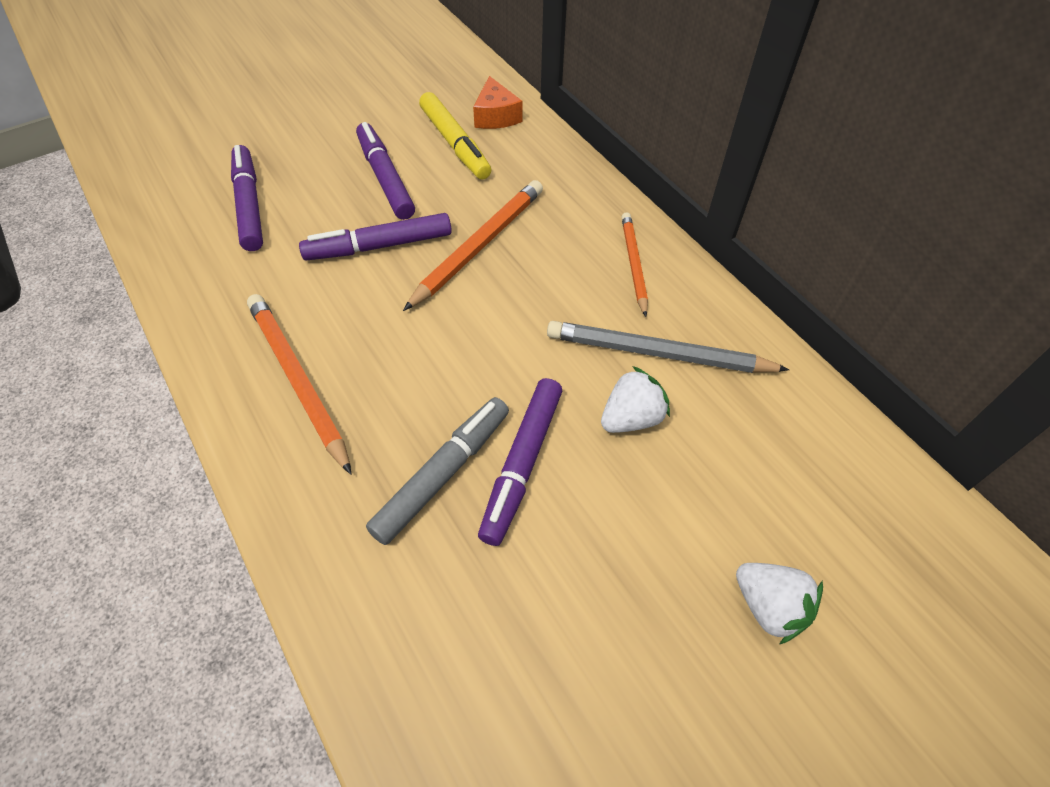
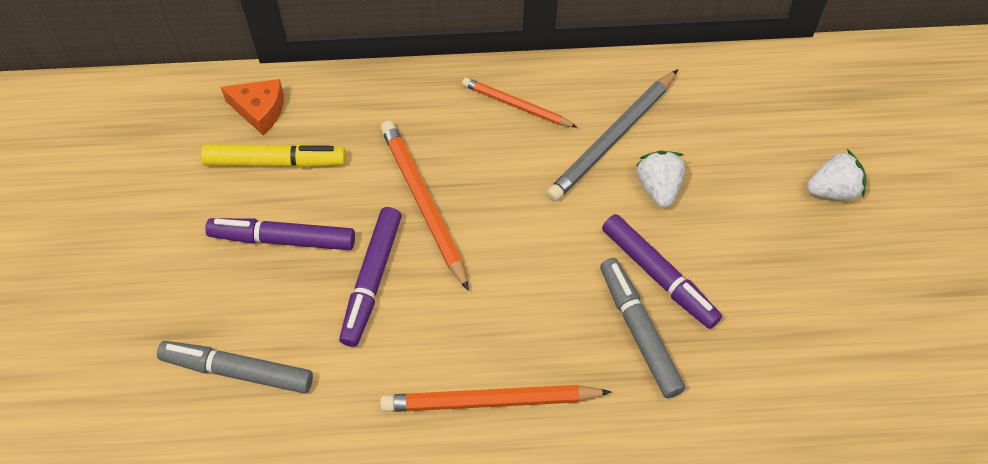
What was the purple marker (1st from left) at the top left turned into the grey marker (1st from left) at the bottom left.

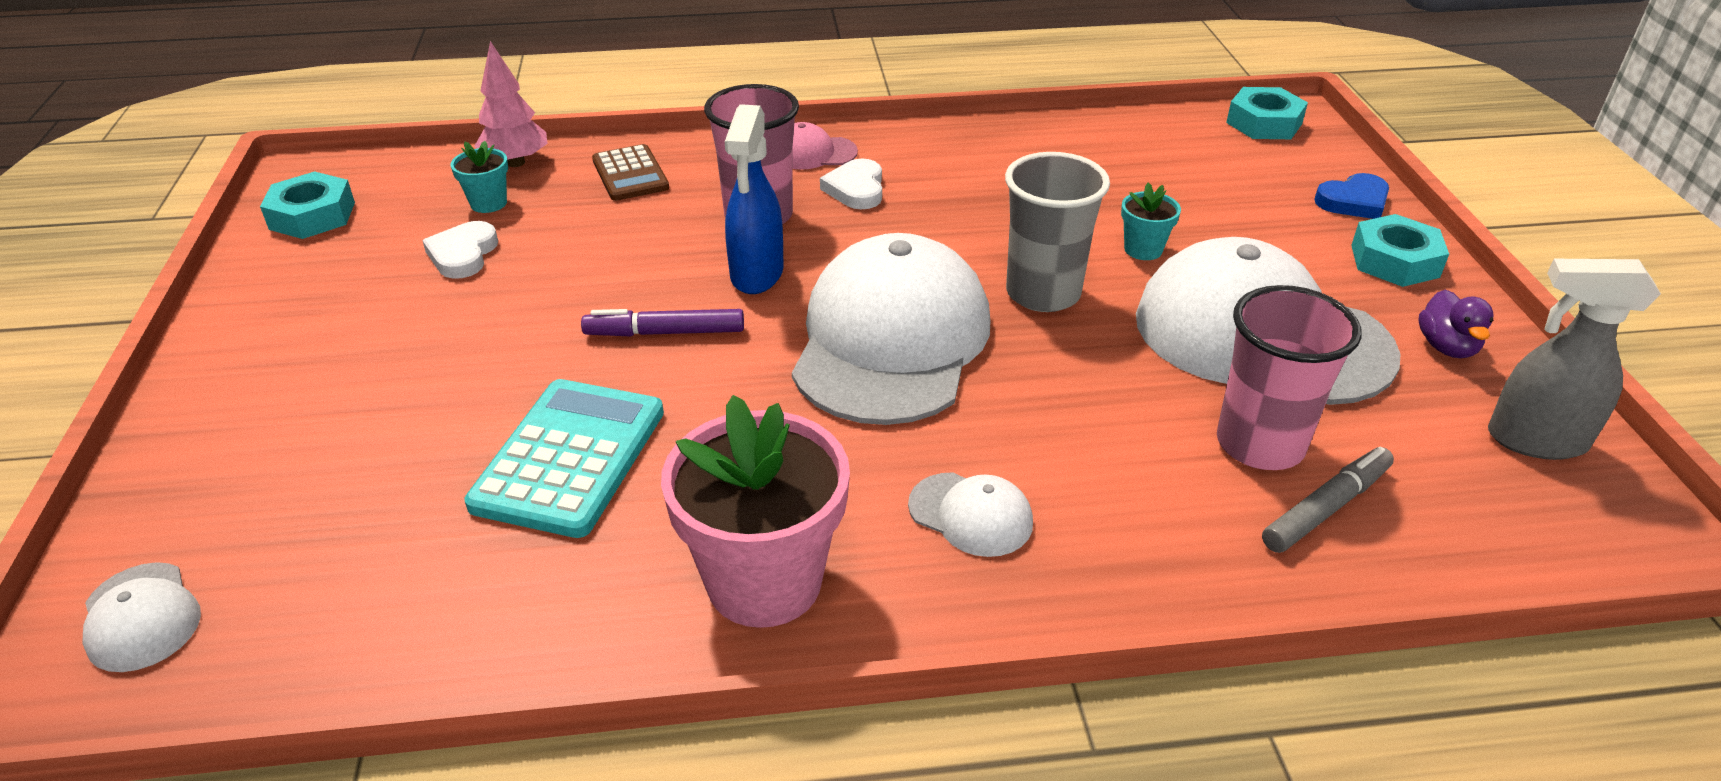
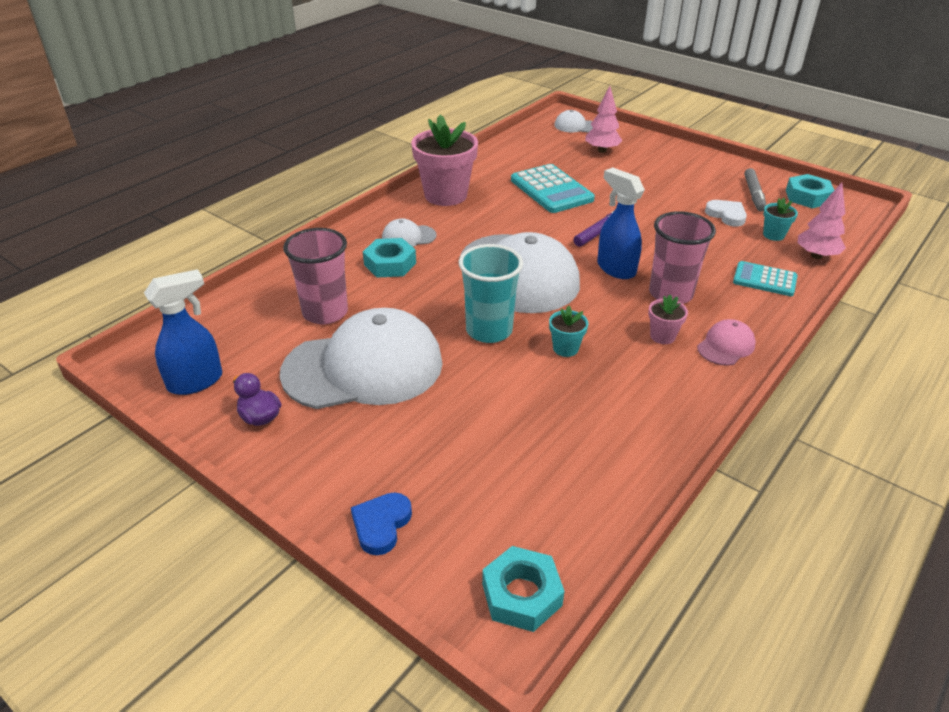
What was the brown calculator at the top centre turned into the turquoise calculator (2nd from left) at the middle right. What was the grey cup at the top centre turned into the turquoise cup at the centre. Where the white heart (2nd from left) stood at the top centre, the pink flower pot (2nd from left) came to stand at the middle right. The turquoise flower pot (2nd from left in the first image) ended up elsewhere, having gone from the top right to the centre. The turquoise nut (3rd from left in the first image) ended up elsewhere, having gone from the top right to the centre. What was the grey spray bottle at the middle right turned into the blue spray bottle (1st from left) at the middle left. The grey marker ended up elsewhere, having gone from the middle right to the top right. The second view gained the pink tree (1st from left) at the top centre.

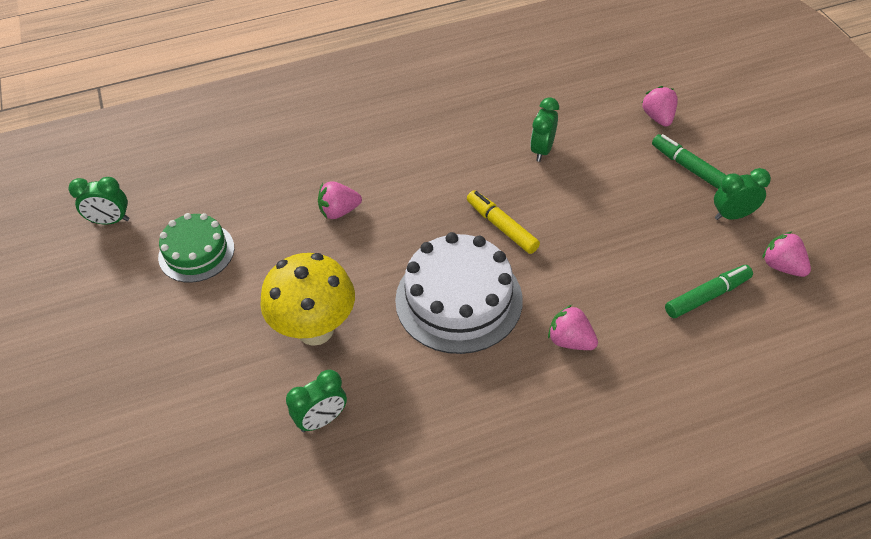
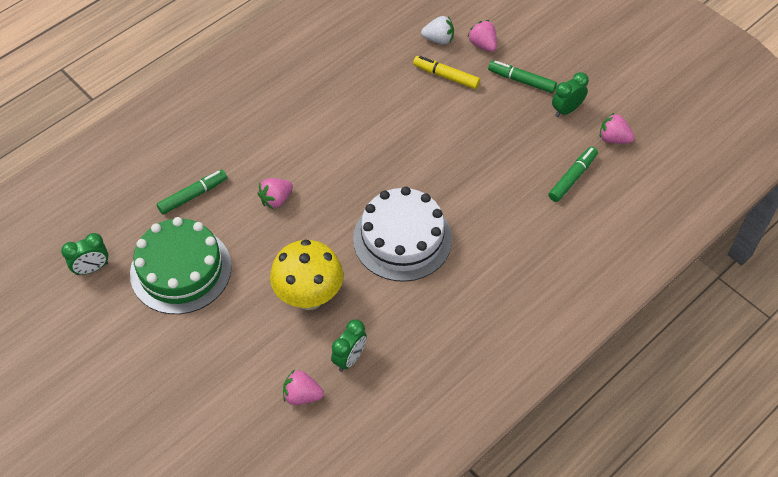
The second view lost the green clock (3rd from left) at the top centre. The yellow marker ended up elsewhere, having gone from the centre to the top centre. The size of the green cake at the middle left changed by a factor of 1.60. The pink strawberry (2nd from left) ended up elsewhere, having gone from the centre to the bottom centre. The second view gained the white strawberry at the top centre. The second view gained the green marker (1st from left) at the middle left.

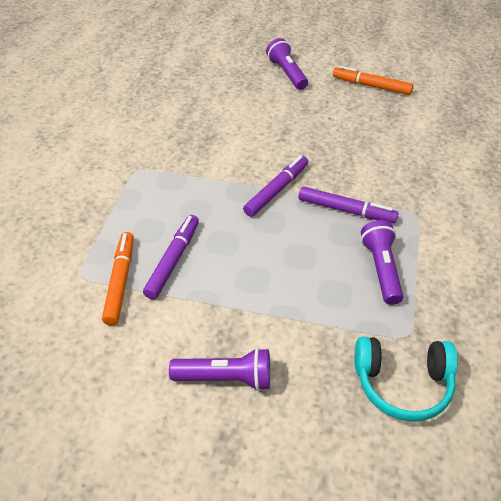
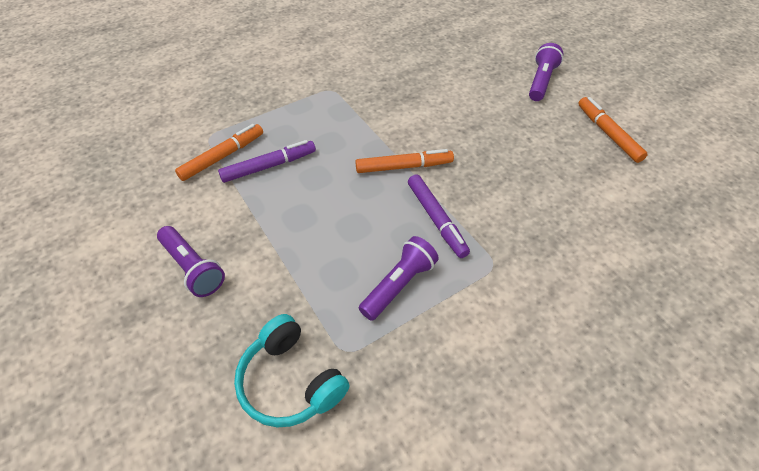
What was the purple marker (2nd from left) at the centre turned into the orange marker (2nd from left) at the centre.

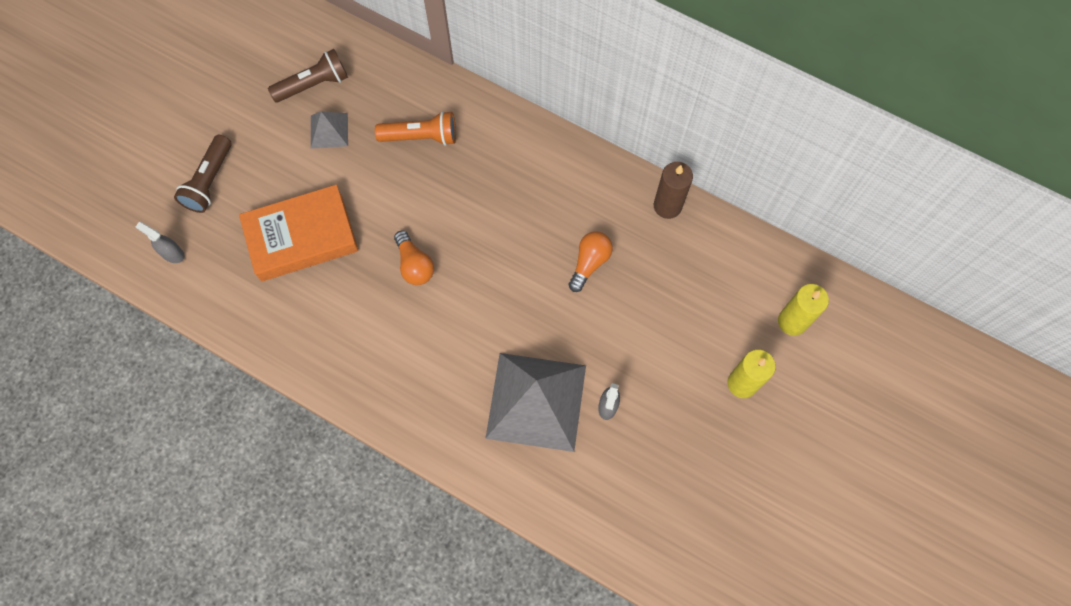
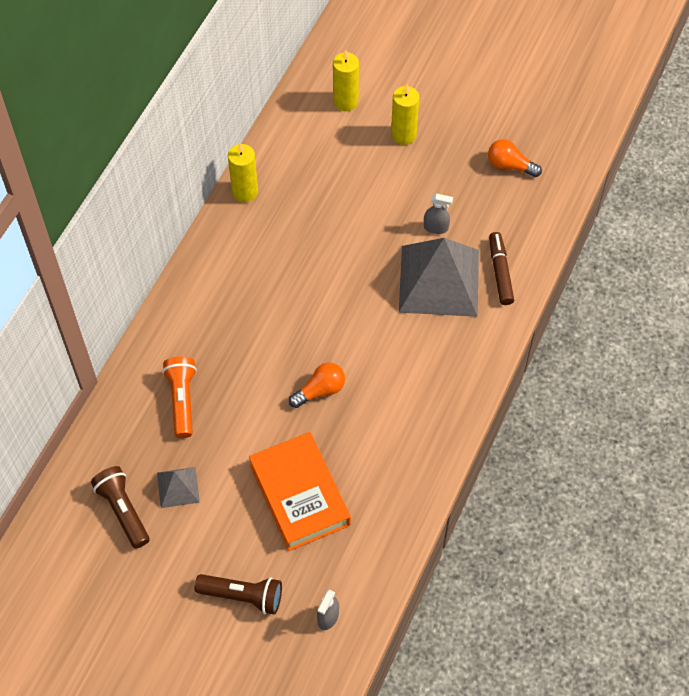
What was the brown candle at the top centre turned into the yellow candle (1st from left) at the top centre. The orange light bulb (2nd from left) ended up elsewhere, having gone from the centre to the top right. The second view gained the brown marker at the middle right.

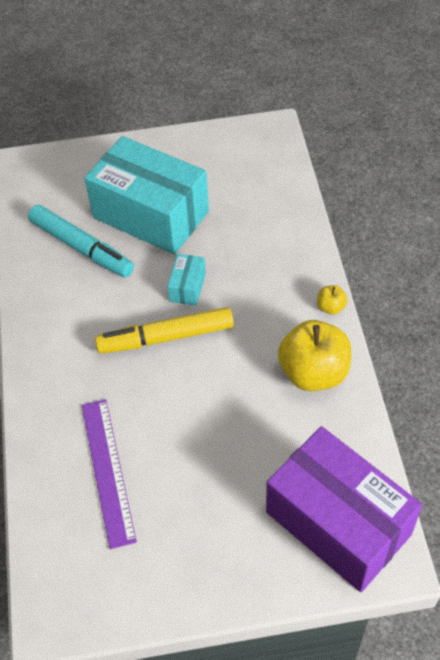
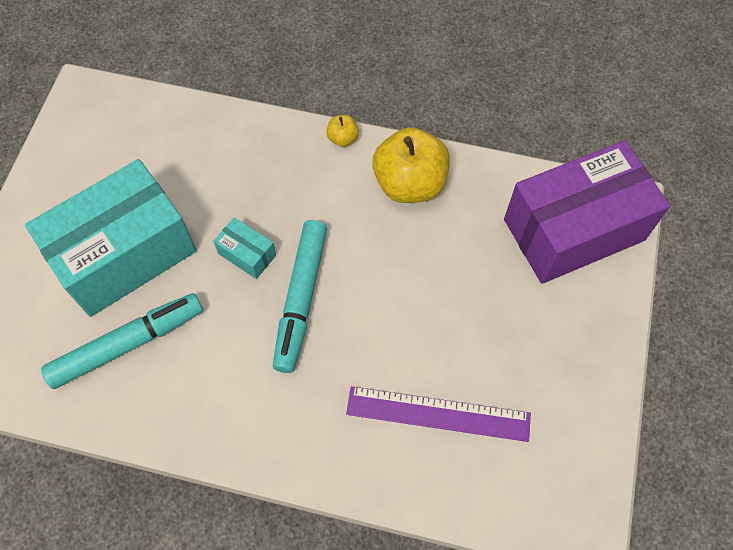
What was the yellow marker at the centre turned into the turquoise marker (2nd from left) at the centre.

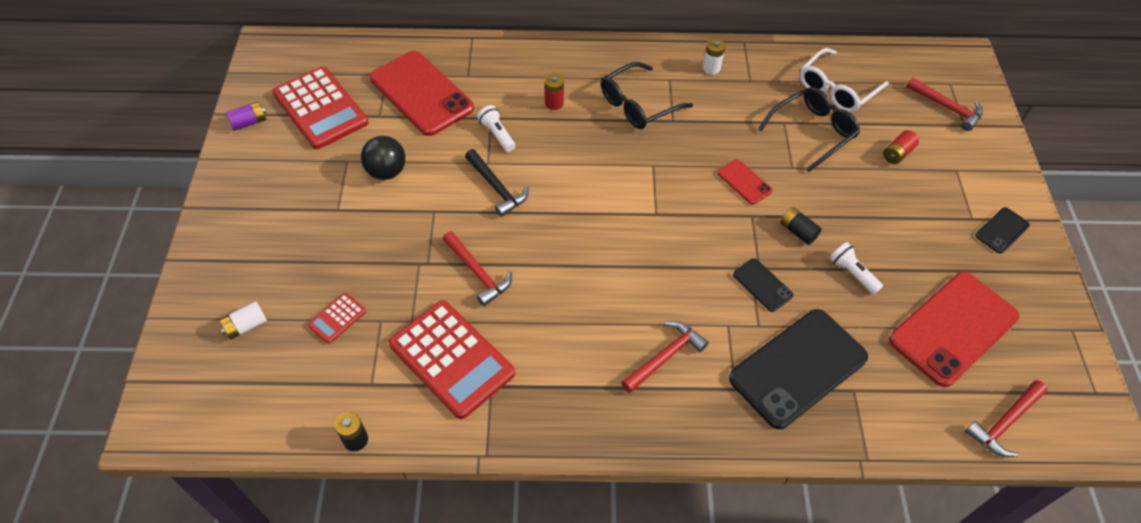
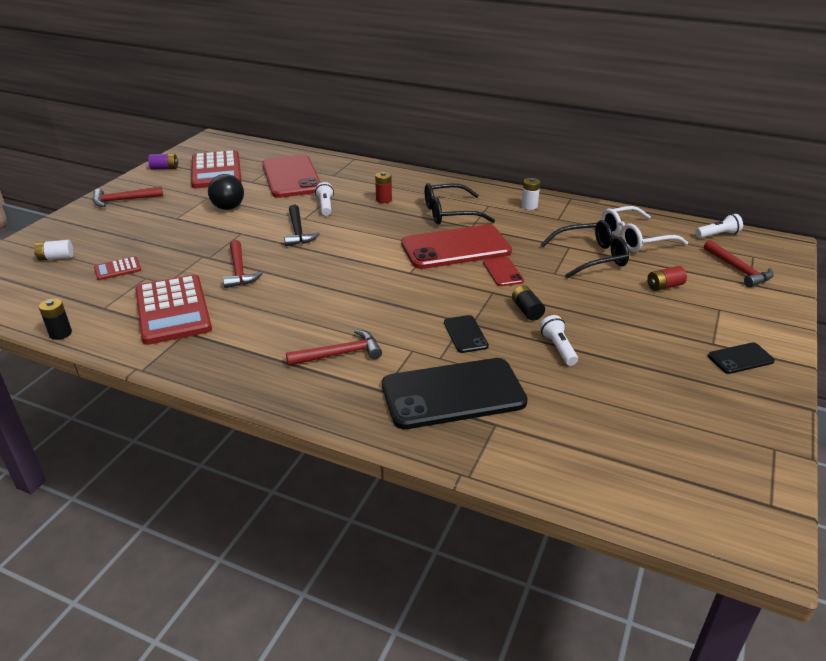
The red phone (3rd from left in the first image) ended up elsewhere, having gone from the middle right to the centre. The red hammer (4th from left in the first image) ended up elsewhere, having gone from the bottom right to the top left. The second view gained the white flashlight (3rd from left) at the middle right.

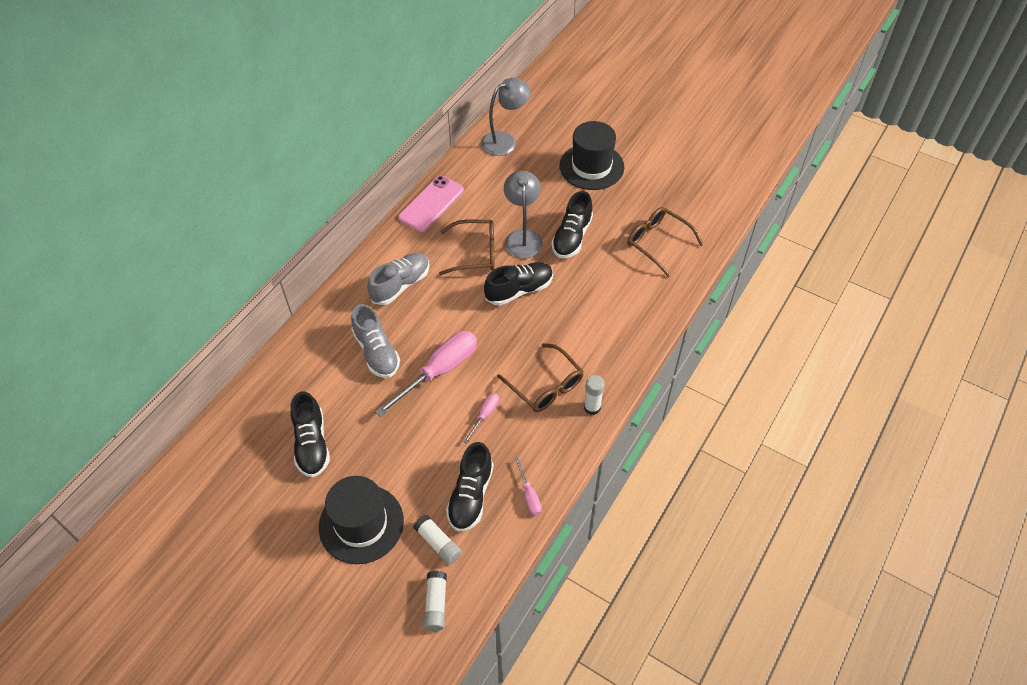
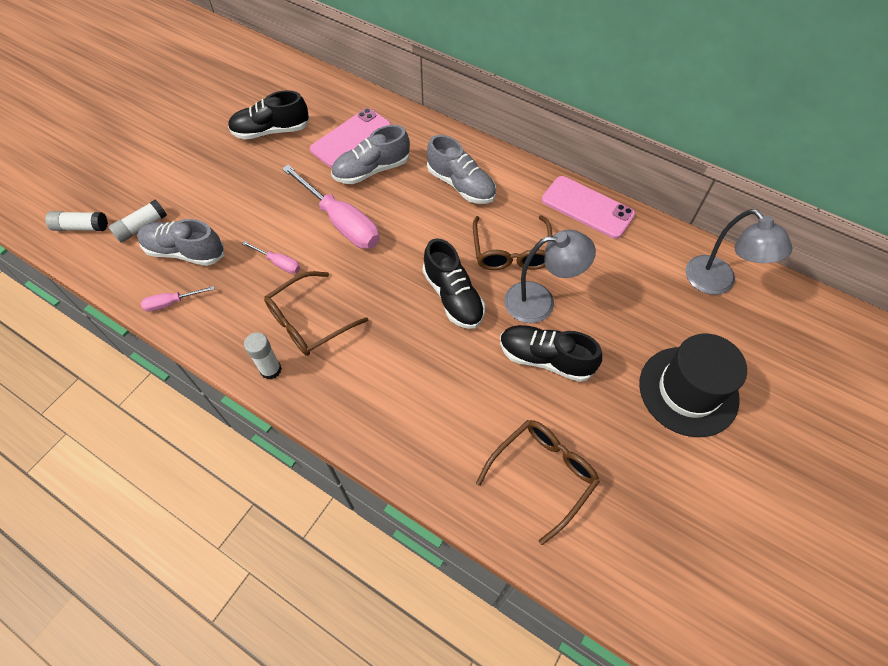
What was the black shoe (2nd from left) at the bottom centre turned into the grey shoe (1st from left) at the middle left. The second view lost the black hat (1st from left) at the bottom centre. The second view gained the pink phone (1st from left) at the top centre.

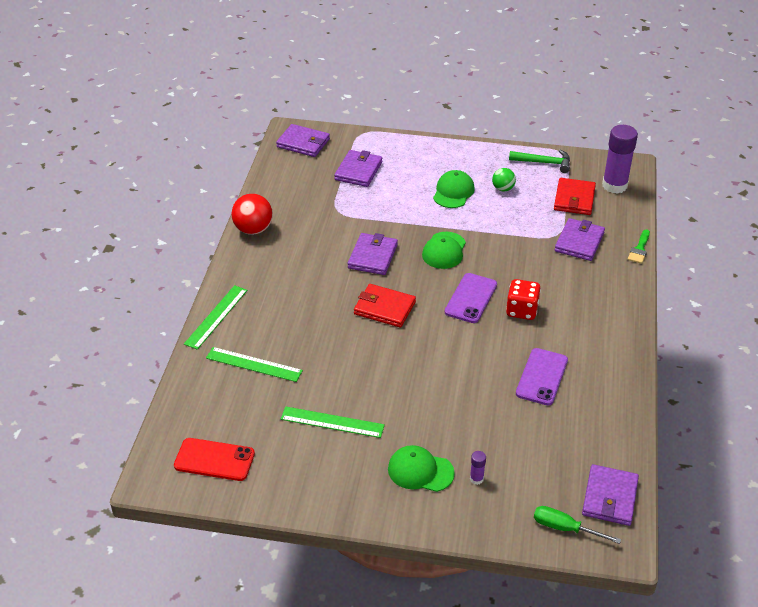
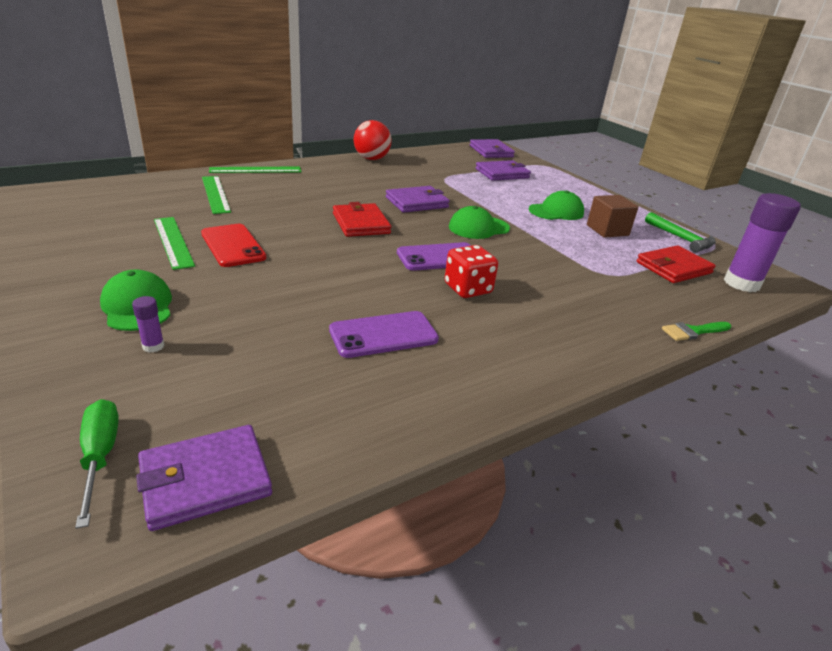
Where the green ball stood at the top centre, the brown cube came to stand at the top right. The second view lost the purple wallet (4th from left) at the middle right. The red phone ended up elsewhere, having gone from the bottom left to the middle left.

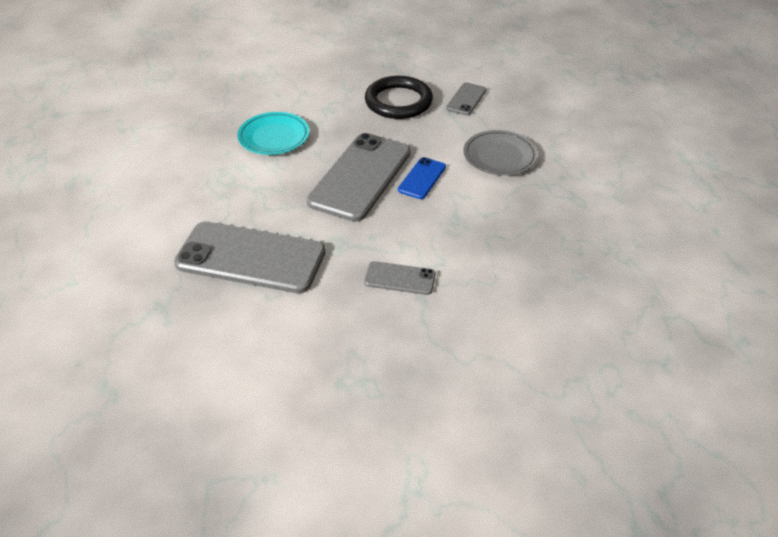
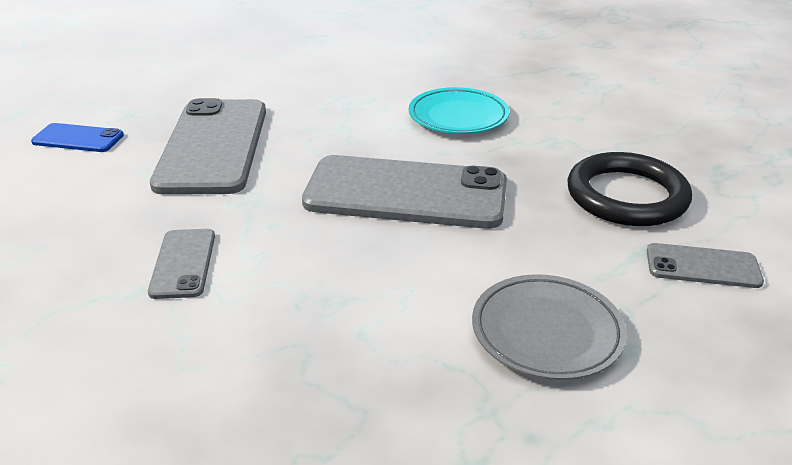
The blue phone ended up elsewhere, having gone from the top centre to the top left.

